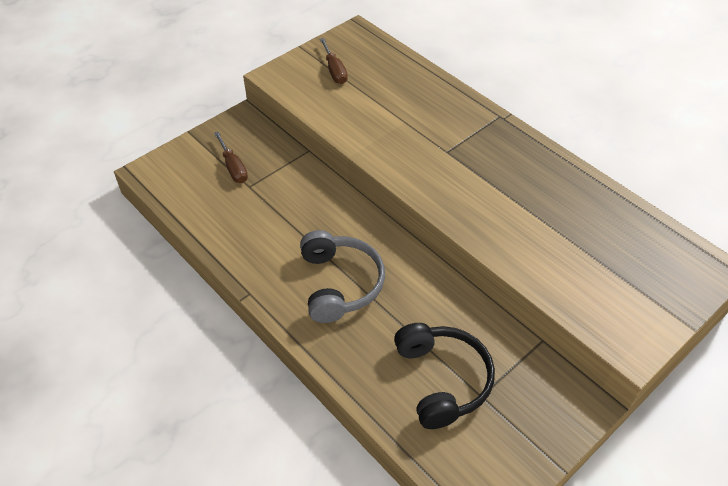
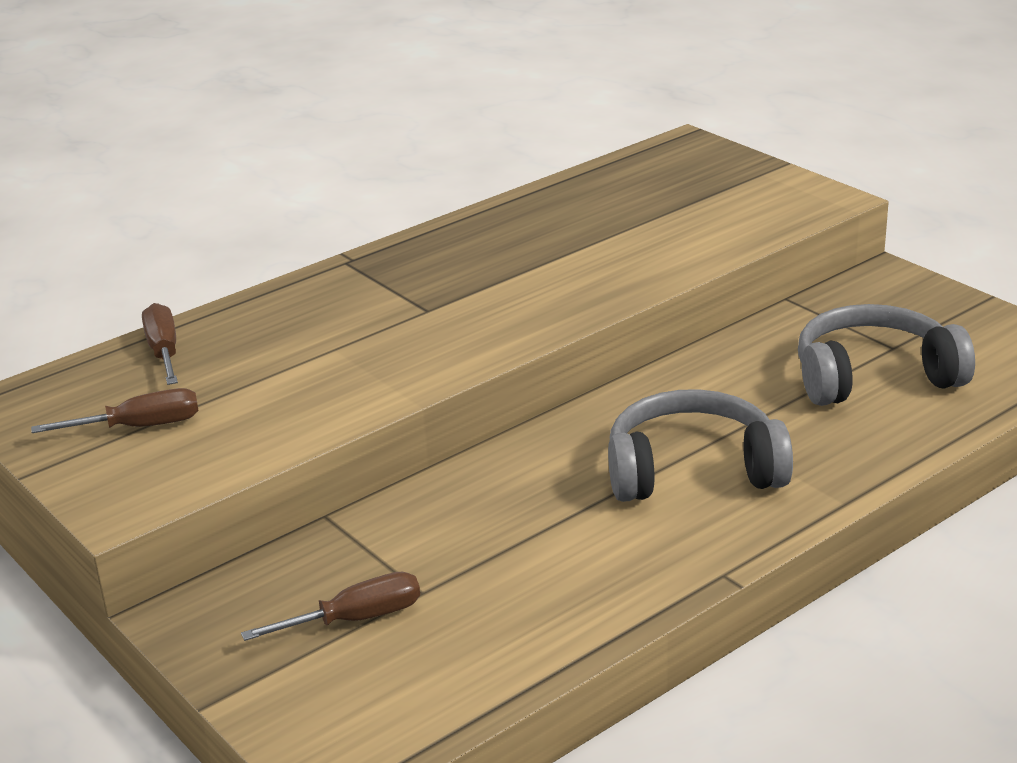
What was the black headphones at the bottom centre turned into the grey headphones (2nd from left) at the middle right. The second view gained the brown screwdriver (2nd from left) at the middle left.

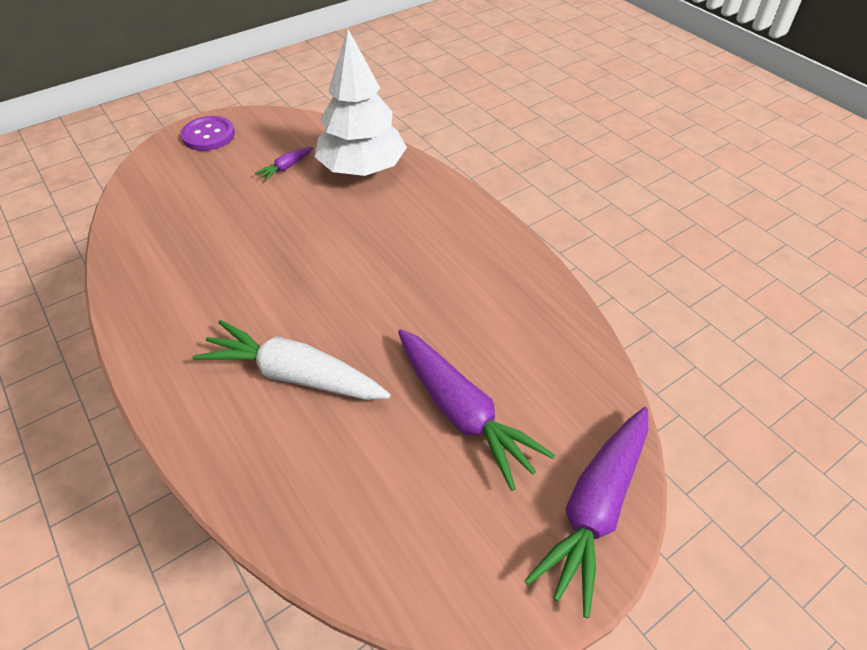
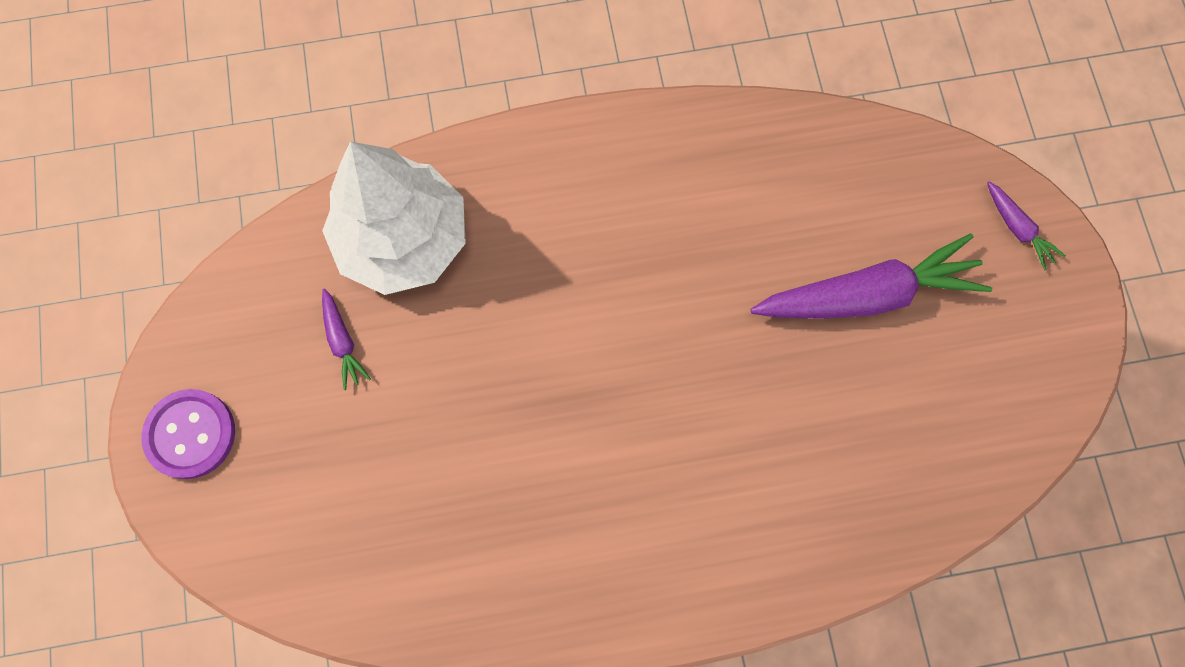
The second view lost the white carrot at the centre. The size of the purple carrot (3rd from left) at the bottom right changed by a factor of 0.45.

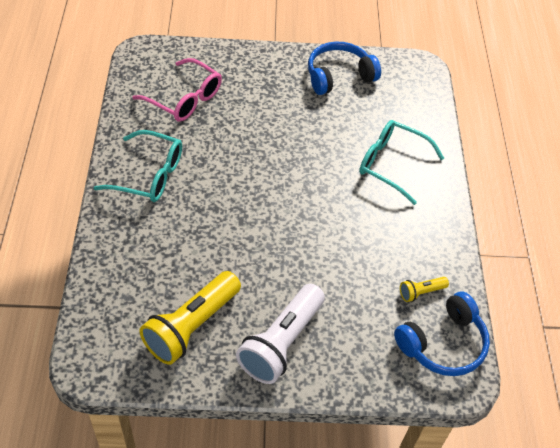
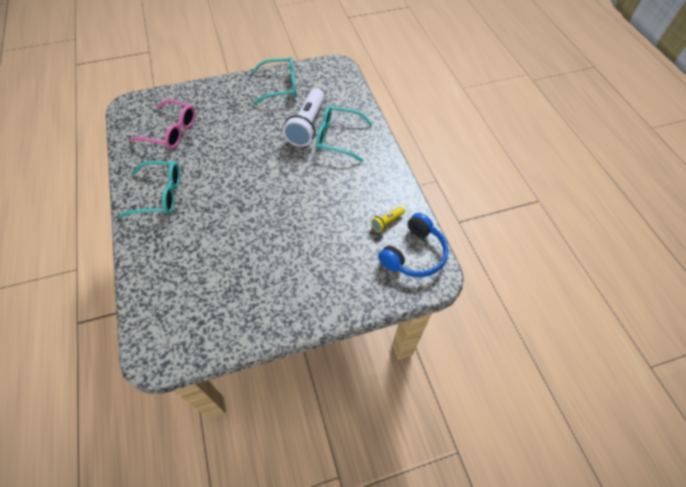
Where the blue headphones (1st from left) stood at the top centre, the turquoise glasses (2nd from left) came to stand at the top centre. The second view lost the yellow flashlight (1st from left) at the bottom centre. The white flashlight ended up elsewhere, having gone from the bottom centre to the top centre.

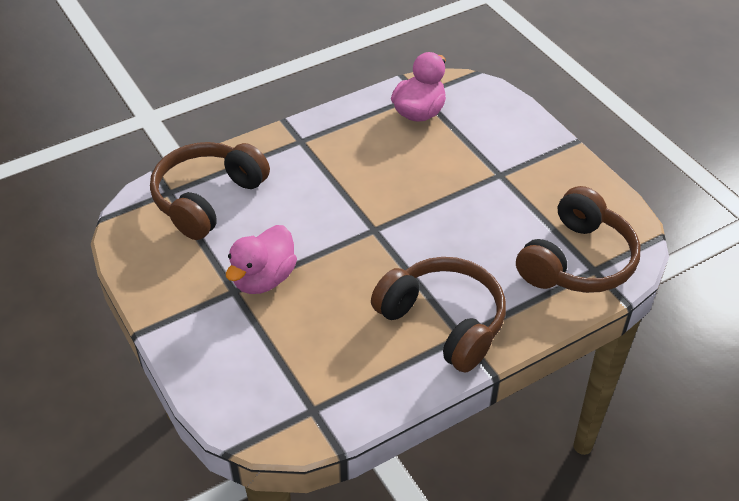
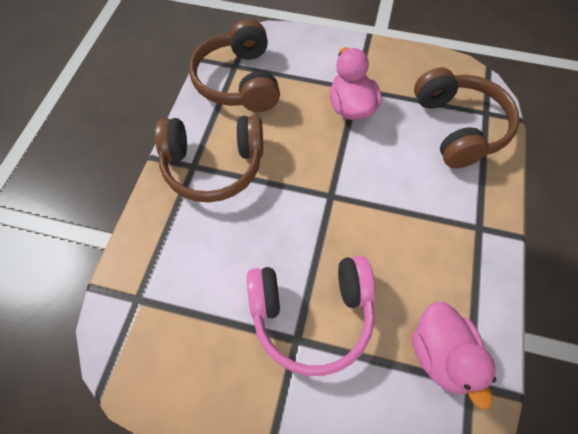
The brown headphones (3rd from left in the first image) ended up elsewhere, having gone from the middle right to the top centre. The second view gained the pink headphones at the bottom centre.

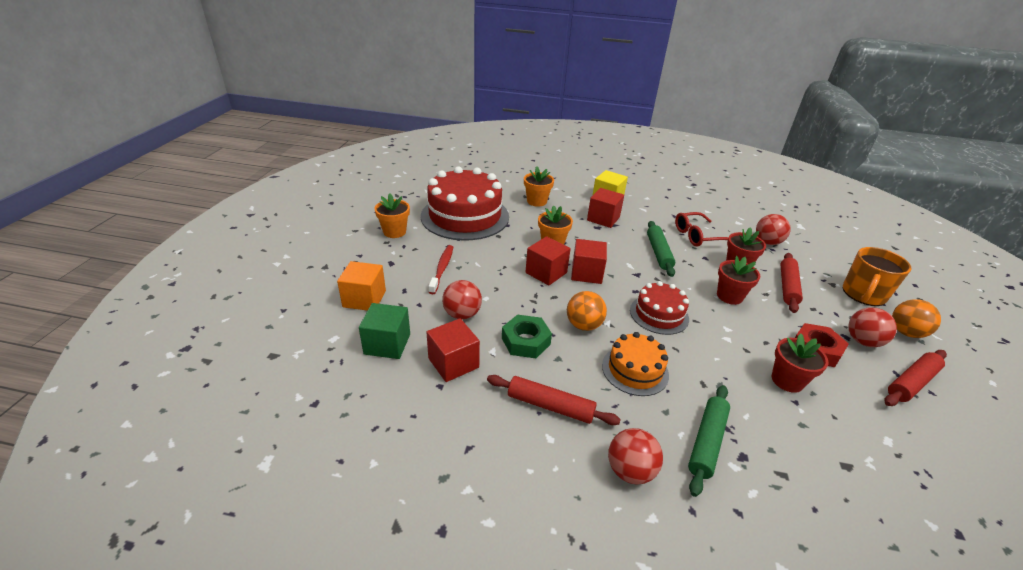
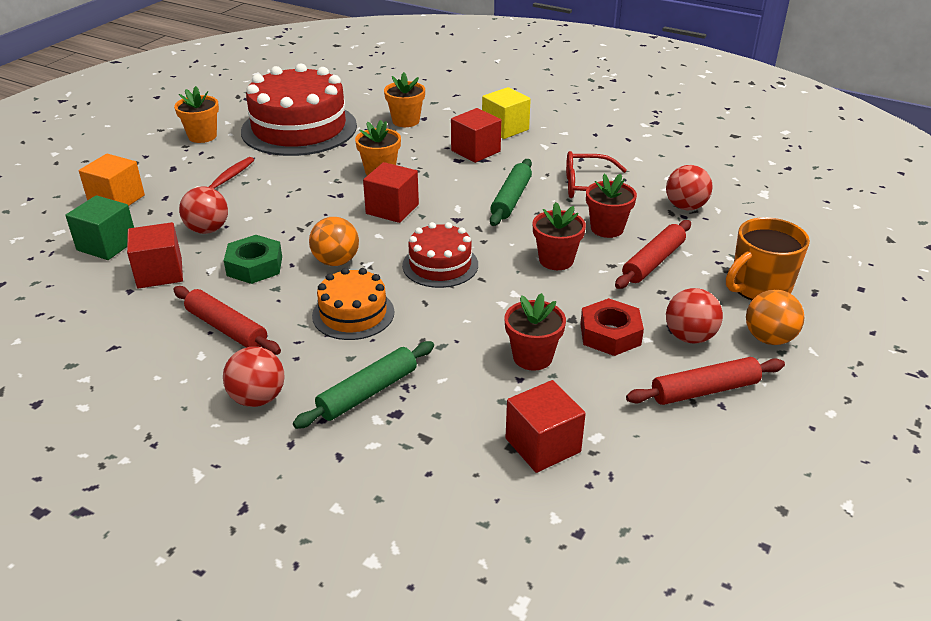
The red cube (2nd from left in the first image) ended up elsewhere, having gone from the centre to the bottom centre.

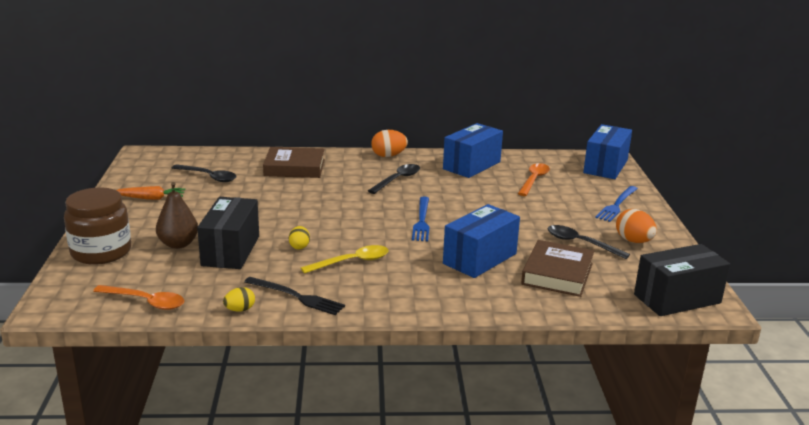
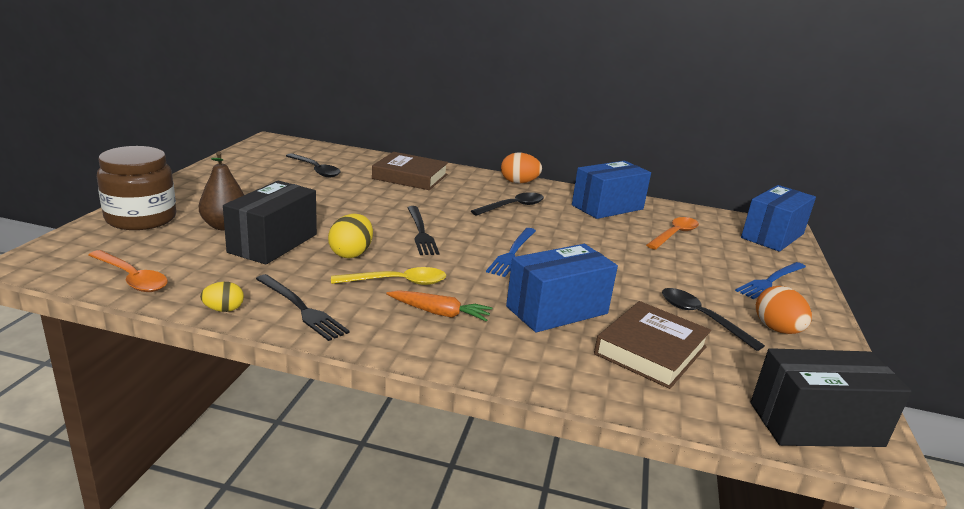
The orange carrot ended up elsewhere, having gone from the middle left to the centre. The size of the yellow egg (2nd from left) at the centre changed by a factor of 1.63. The second view gained the black fork (2nd from left) at the centre.

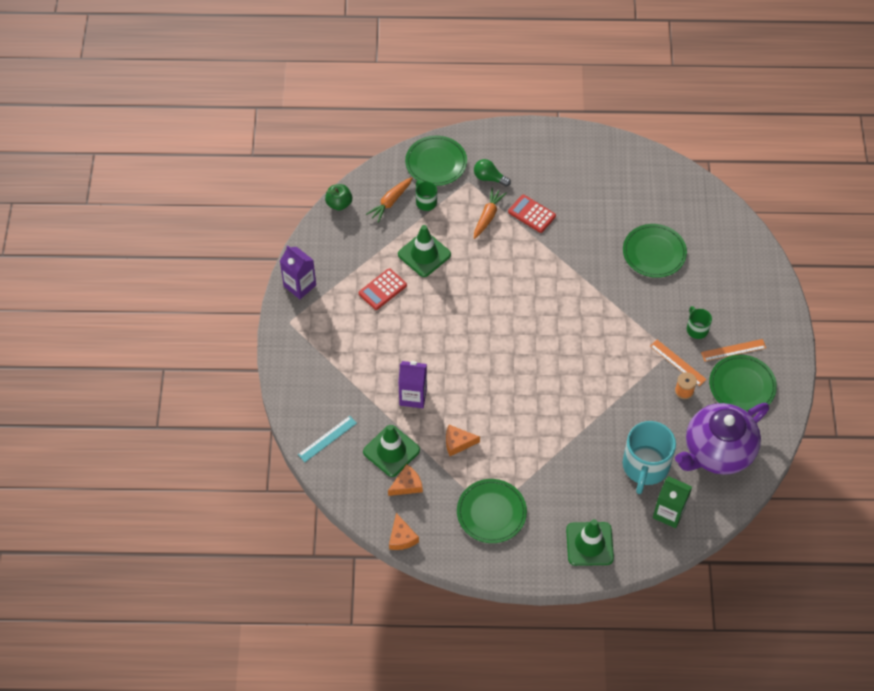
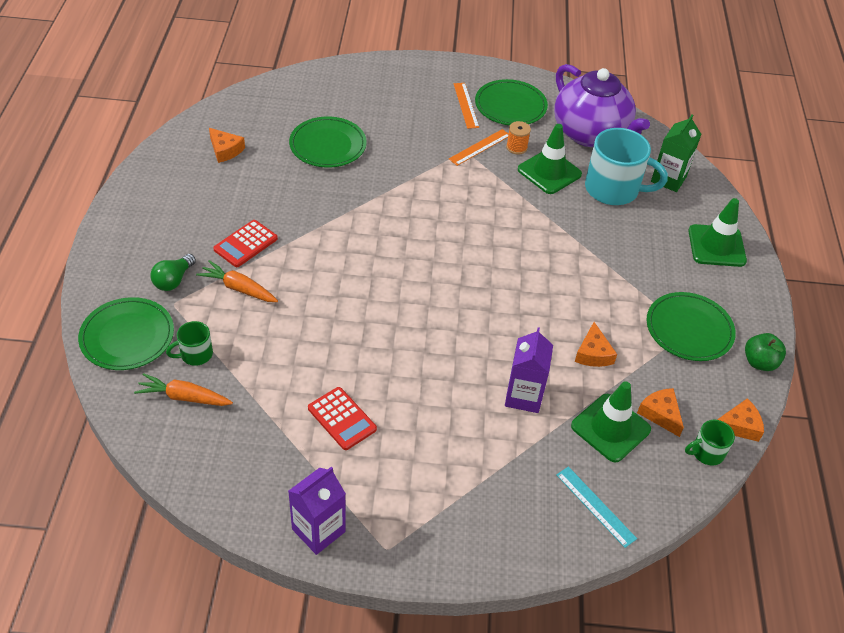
The orange carrot (1st from left) at the top centre ended up facing another way, 150 degrees clockwise from before. The green apple ended up elsewhere, having gone from the top centre to the middle right. The green traffic cone (2nd from left in the first image) ended up elsewhere, having gone from the centre to the top centre. The green mug (2nd from left) ended up elsewhere, having gone from the middle right to the bottom right. The second view gained the orange cheese (1st from left) at the top left.

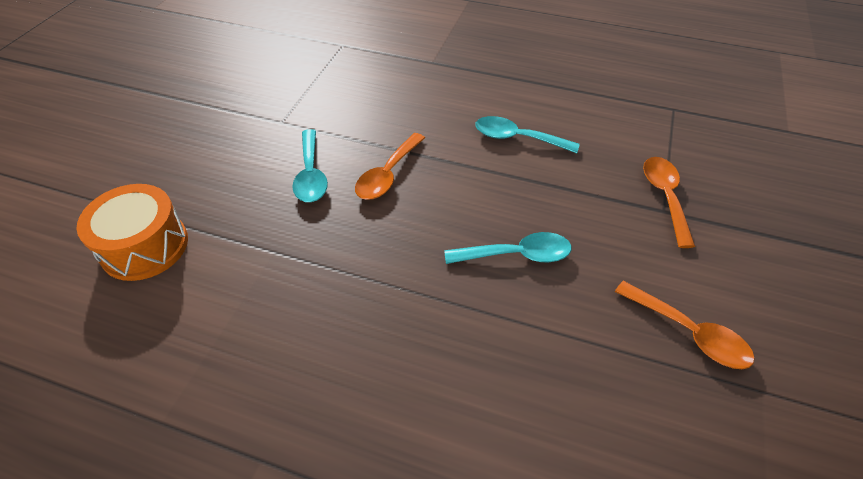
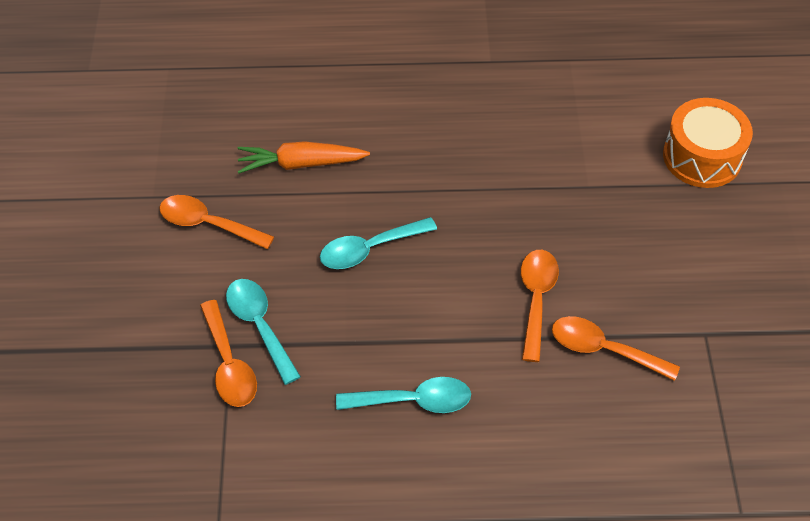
The turquoise spoon (1st from left) ended up elsewhere, having gone from the centre to the middle left. The second view gained the orange carrot at the top centre. The second view gained the orange spoon (4th from left) at the bottom right.

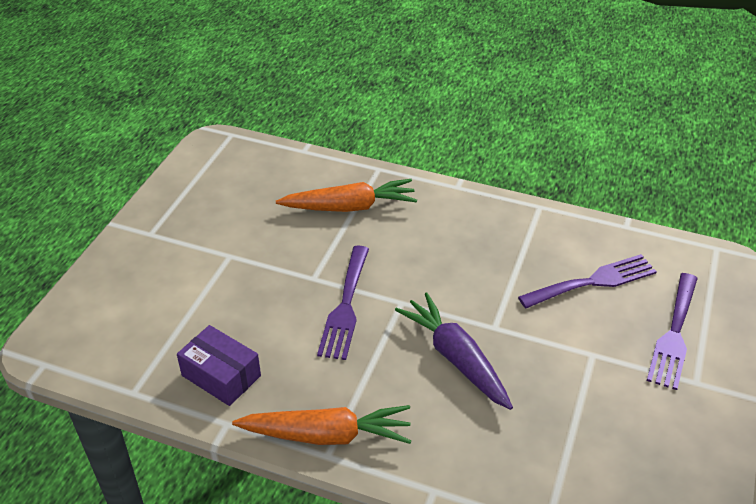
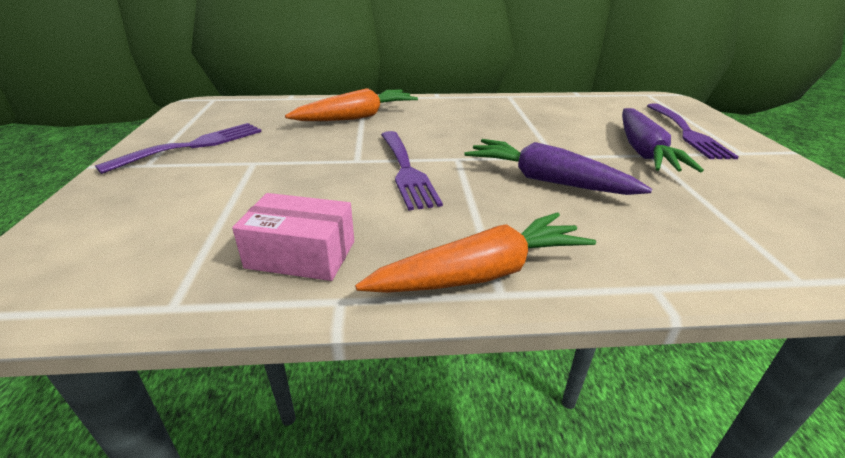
The purple fork (2nd from left in the first image) ended up elsewhere, having gone from the middle right to the top left. What was the purple box at the bottom left turned into the pink box at the centre. The second view gained the purple carrot (2nd from left) at the top right.

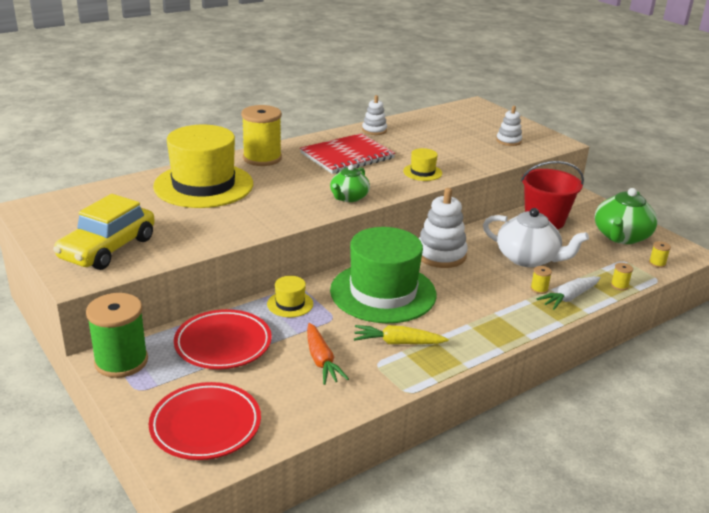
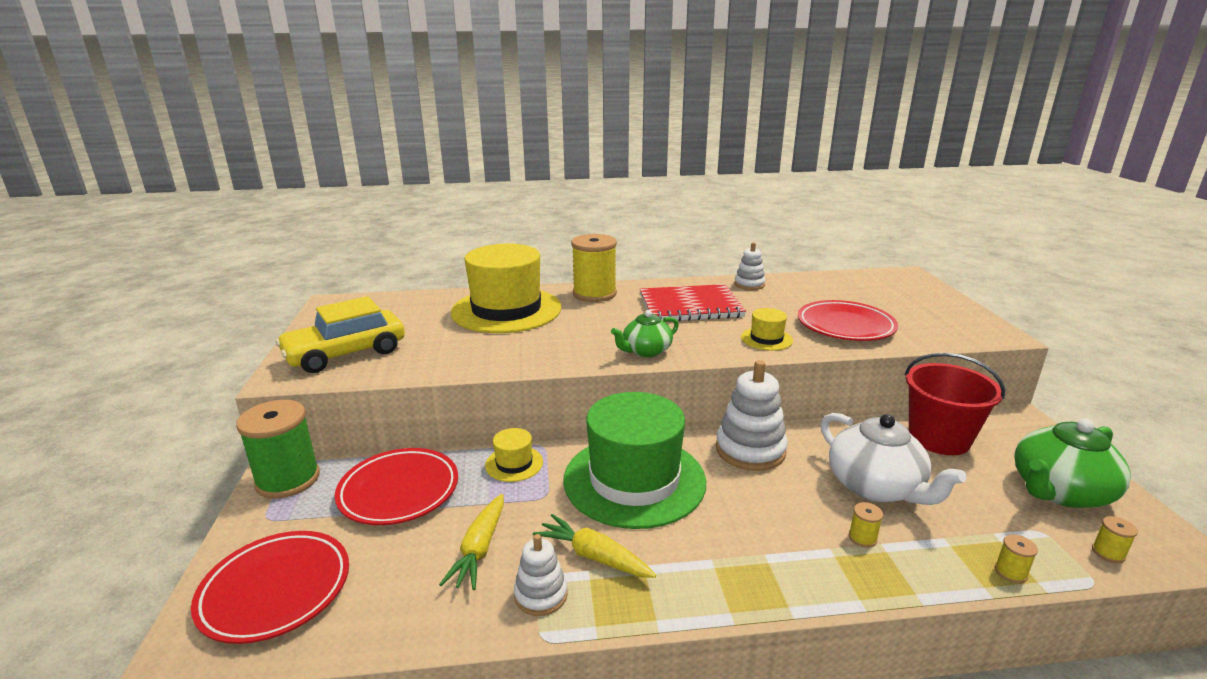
The white stacking toy (3rd from left in the first image) ended up elsewhere, having gone from the top right to the bottom centre. The second view lost the white carrot at the middle right. What was the orange carrot at the bottom centre turned into the yellow carrot (1st from left) at the bottom centre. The second view gained the red plate (3rd from left) at the middle right.

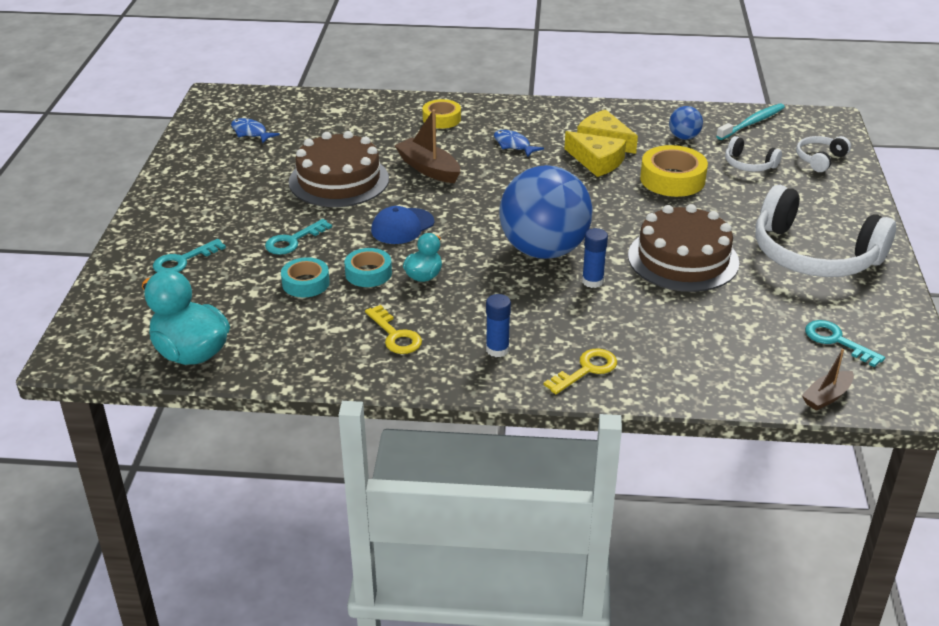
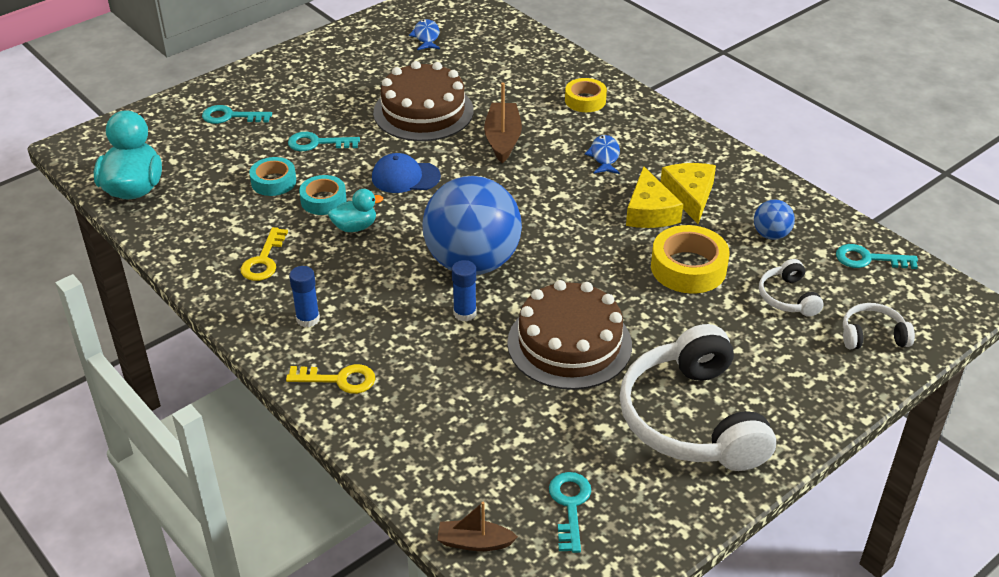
Where the turquoise toothbrush stood at the top right, the turquoise key (4th from left) came to stand at the middle right.

